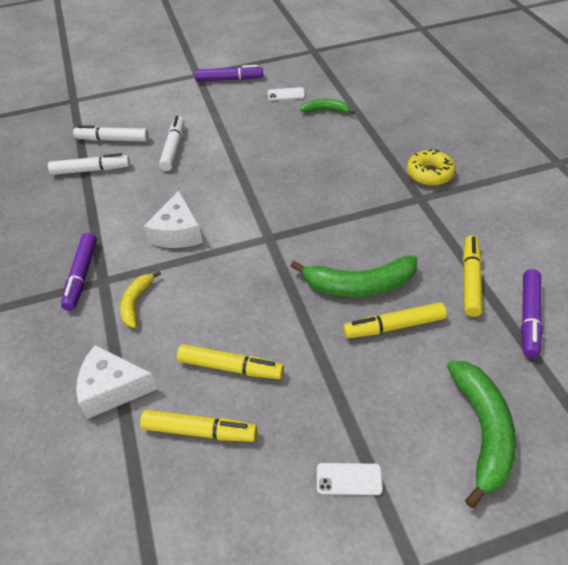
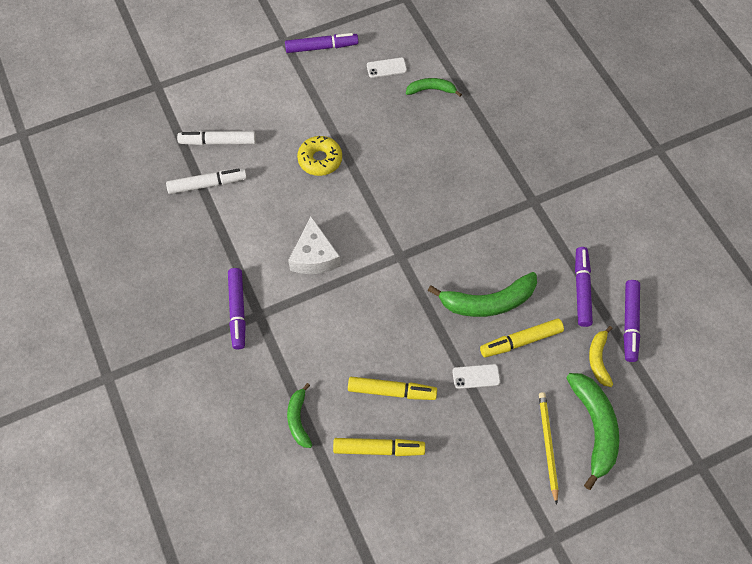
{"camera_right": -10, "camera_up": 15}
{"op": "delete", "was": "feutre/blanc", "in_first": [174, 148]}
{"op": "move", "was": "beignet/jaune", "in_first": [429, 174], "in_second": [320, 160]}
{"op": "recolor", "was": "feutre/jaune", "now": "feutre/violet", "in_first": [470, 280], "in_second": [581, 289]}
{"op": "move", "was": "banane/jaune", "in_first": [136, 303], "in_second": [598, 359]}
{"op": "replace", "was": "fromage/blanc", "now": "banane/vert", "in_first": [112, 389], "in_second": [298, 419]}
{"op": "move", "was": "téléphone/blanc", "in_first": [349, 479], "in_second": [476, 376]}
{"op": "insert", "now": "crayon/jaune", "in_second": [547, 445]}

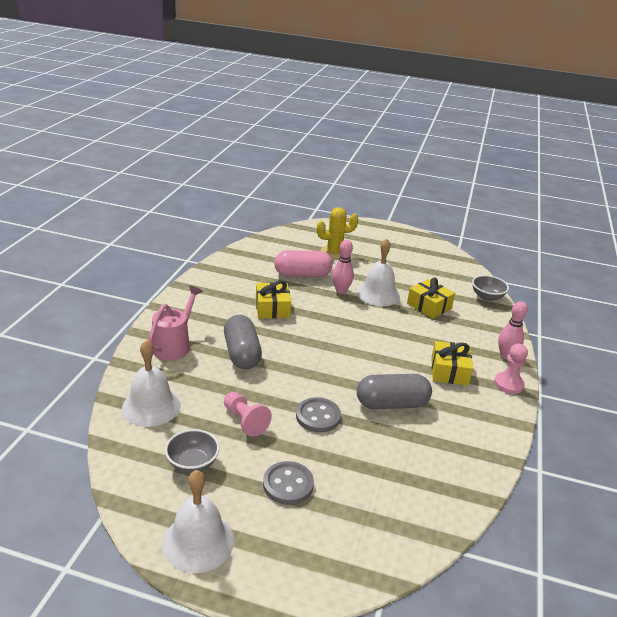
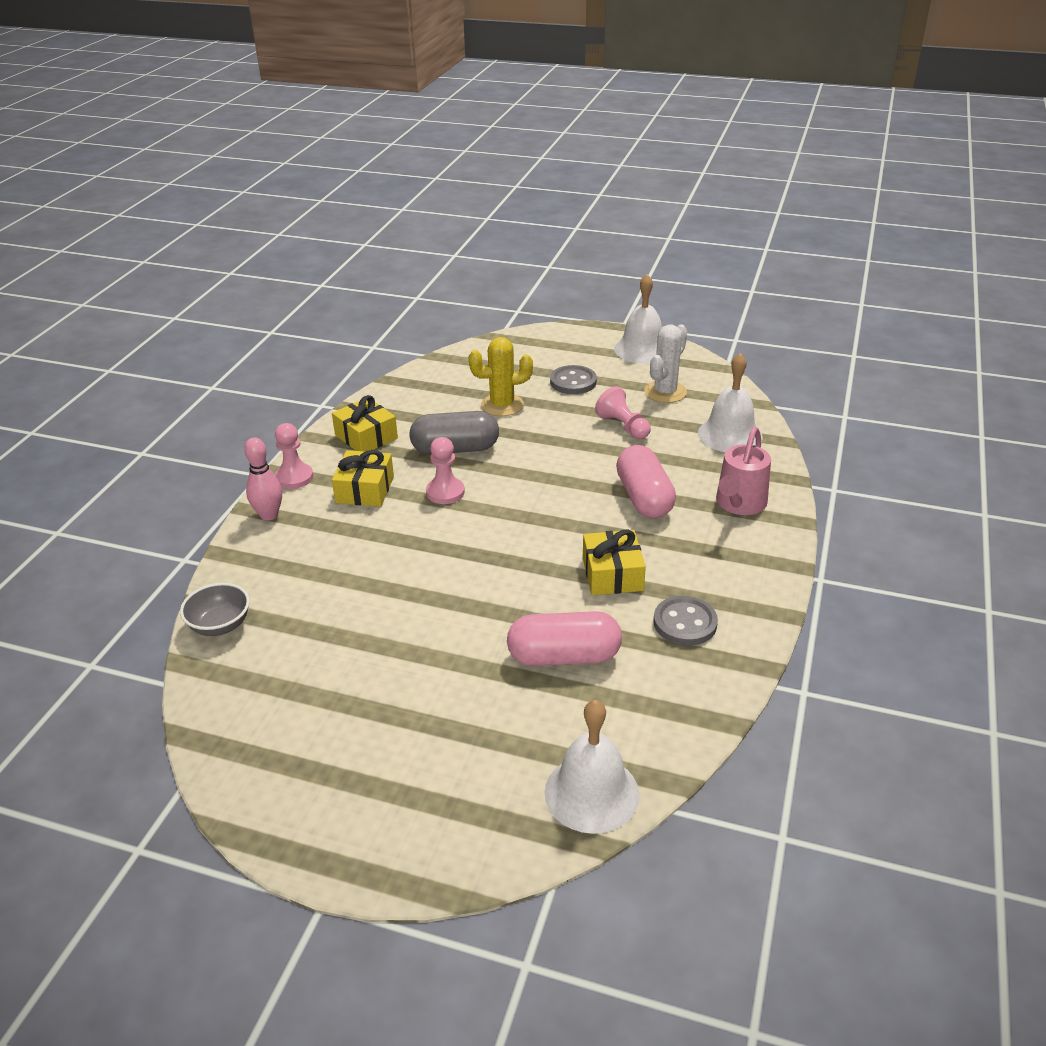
{"camera_right": -175, "camera_up": 5}
{"op": "move", "was": "cactus/jaune", "in_first": [334, 252], "in_second": [502, 405]}
{"op": "move", "was": "cloche/blanc", "in_first": [378, 294], "in_second": [591, 793]}
{"op": "delete", "was": "quille/rose", "in_first": [341, 290]}
{"op": "move", "was": "cadeau/jaune", "in_first": [429, 306], "in_second": [366, 437]}
{"op": "recolor", "was": "gélule/gris", "now": "gélule/rose", "in_first": [241, 353], "in_second": [644, 498]}
{"op": "move", "was": "bouton/gris", "in_first": [318, 416], "in_second": [685, 623]}
{"op": "replace", "was": "bol/gris", "now": "cactus/blanc", "in_first": [192, 463], "in_second": [665, 392]}
{"op": "insert", "now": "pion/rose", "in_second": [445, 492]}

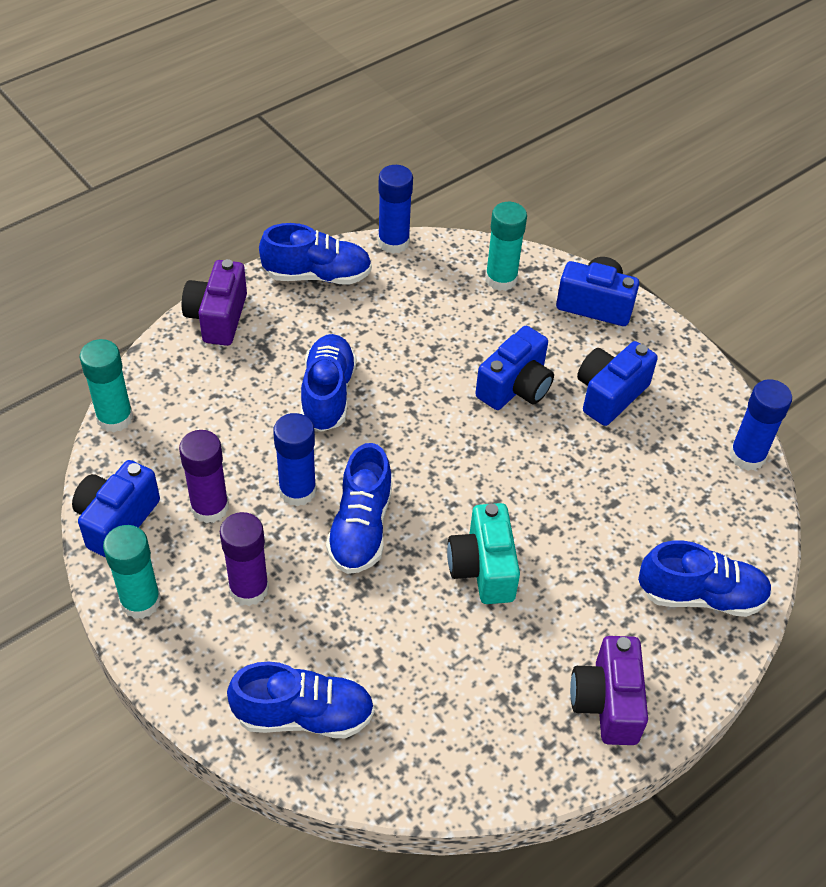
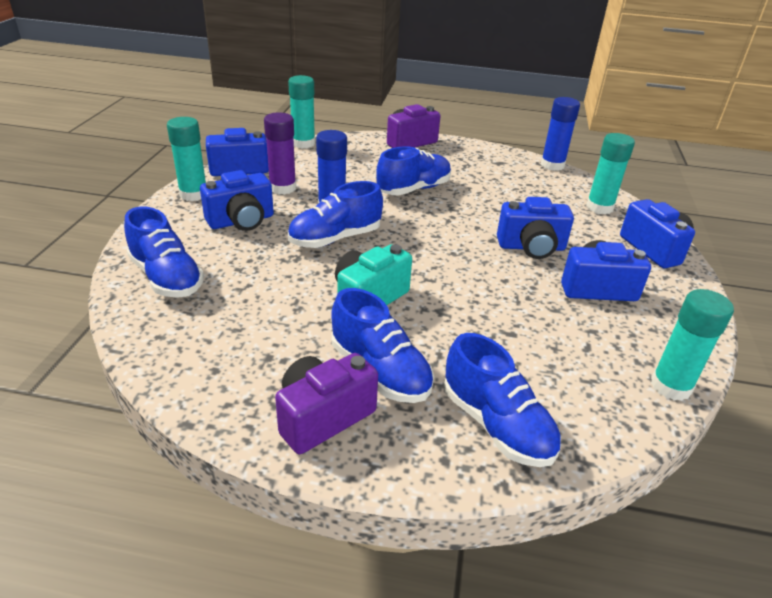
{"camera_right": 50, "camera_up": -15}
{"op": "move", "was": "chaussure/bleu", "in_first": [317, 275], "in_second": [380, 371]}
{"op": "recolor", "was": "bâton de colle/bleu", "now": "bâton de colle/turquoise", "in_first": [747, 456], "in_second": [671, 386]}
{"op": "replace", "was": "bâton de colle/violet", "now": "appareil photo/bleu", "in_first": [249, 589], "in_second": [241, 221]}

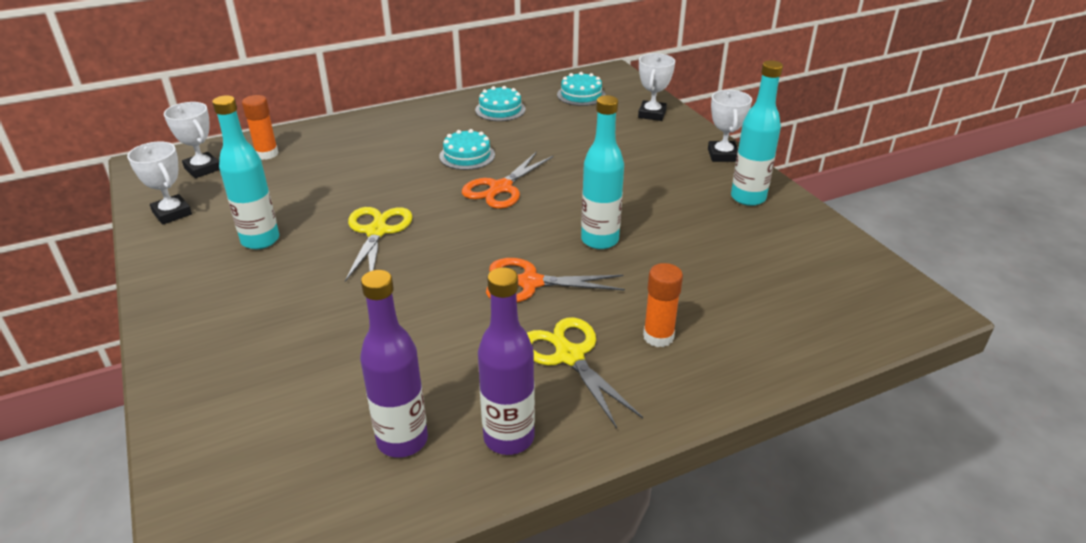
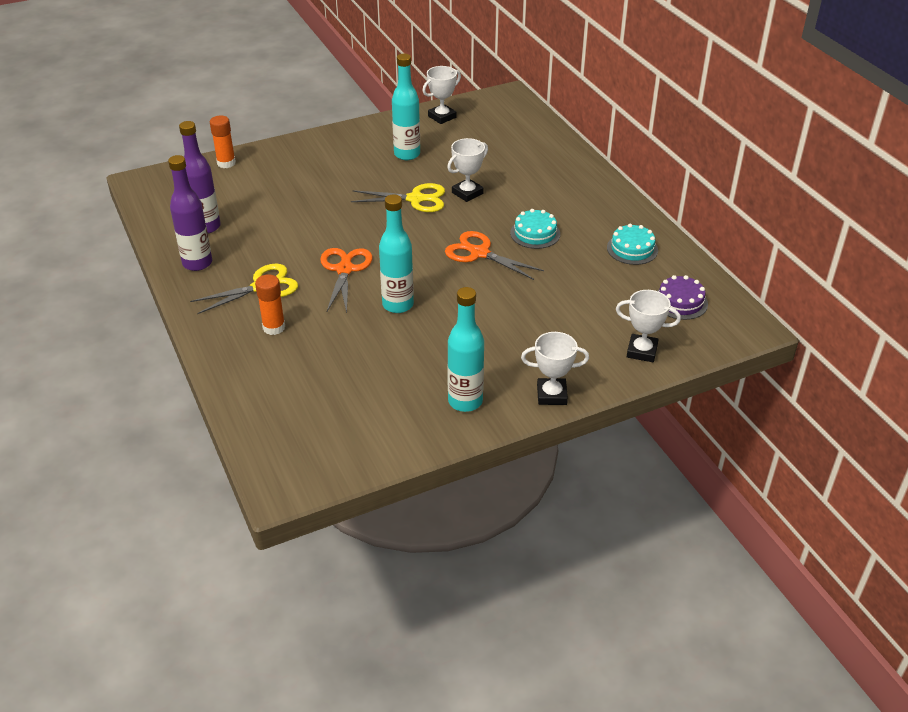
{"camera_right": 90, "camera_up": 5}
{"op": "recolor", "was": "gâteau/turquoise", "now": "gâteau/violet", "in_first": [581, 95], "in_second": [680, 302]}
{"op": "move", "was": "bâton de colle/orange", "in_first": [267, 154], "in_second": [226, 163]}
{"op": "move", "was": "trophée/blanc", "in_first": [202, 169], "in_second": [467, 193]}

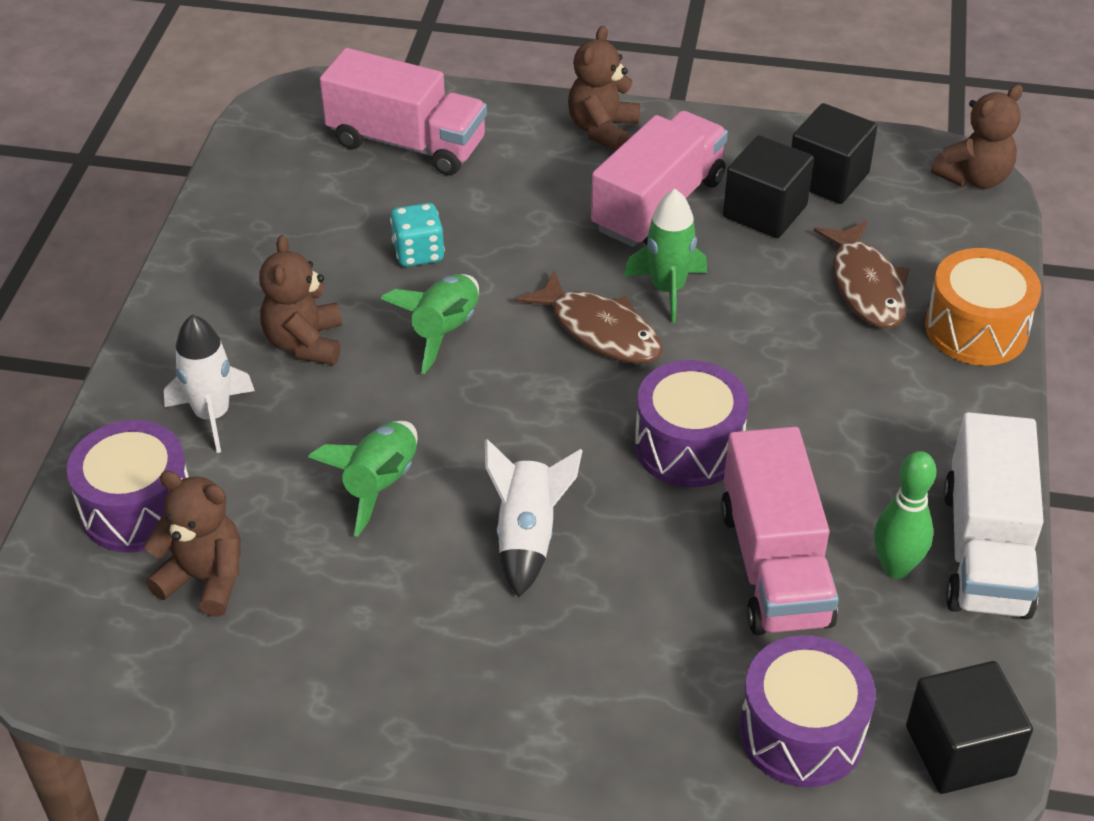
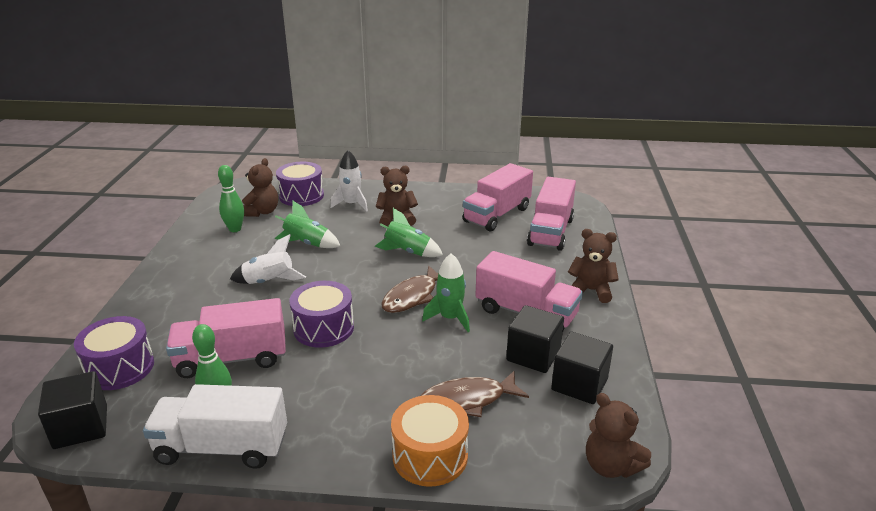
{"camera_right": 85, "camera_up": -15}
{"op": "delete", "was": "dé/turquoise", "in_first": [418, 253]}
{"op": "insert", "now": "camion/rose", "in_second": [497, 215]}
{"op": "insert", "now": "quille/vert", "in_second": [235, 229]}

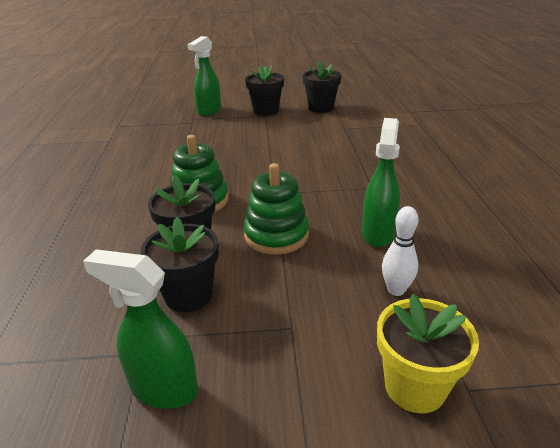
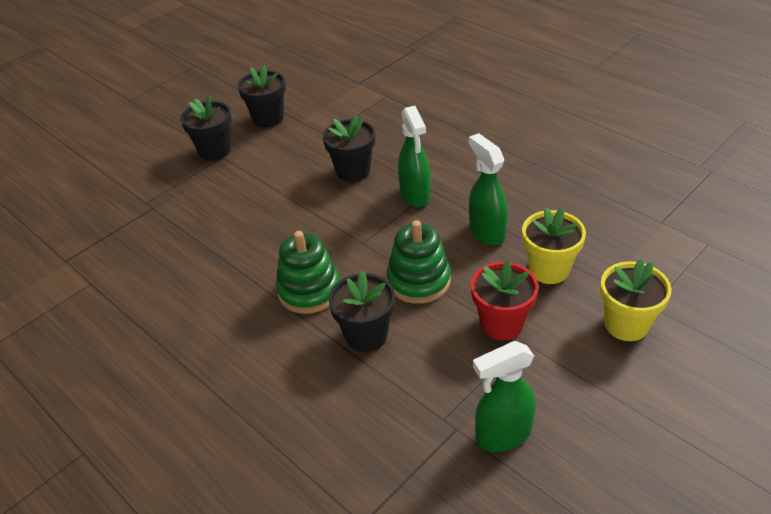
{"camera_right": -40, "camera_up": 10}
{"op": "move", "was": "vaporisateur/vert", "in_first": [209, 111], "in_second": [415, 195]}
{"op": "replace", "was": "quille/blanc", "now": "pot de fleurs/jaune", "in_first": [396, 290], "in_second": [549, 269]}
{"op": "move", "was": "pot de fleurs/noir", "in_first": [188, 295], "in_second": [353, 171]}
{"op": "insert", "now": "pot de fleurs/rouge", "in_second": [501, 324]}

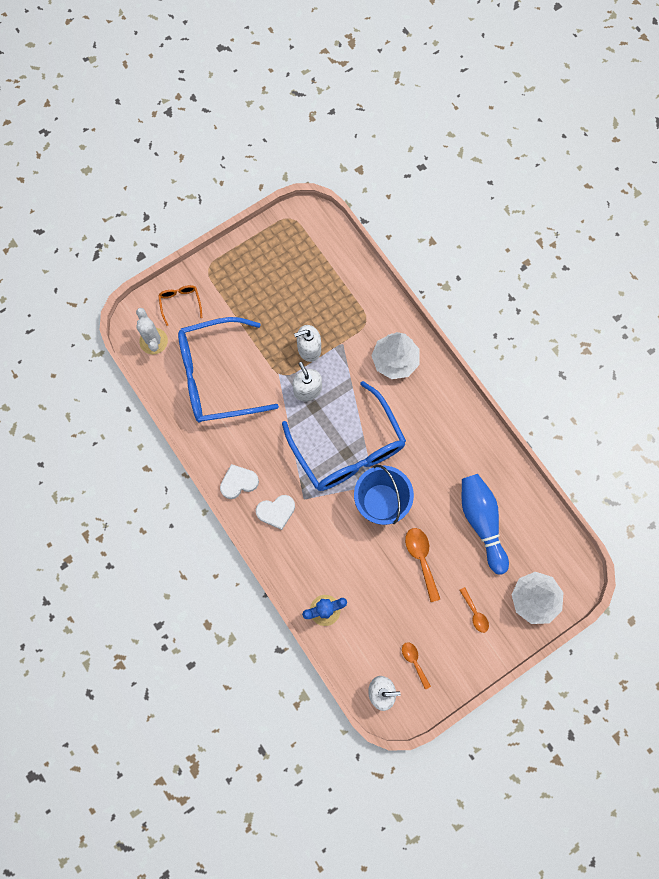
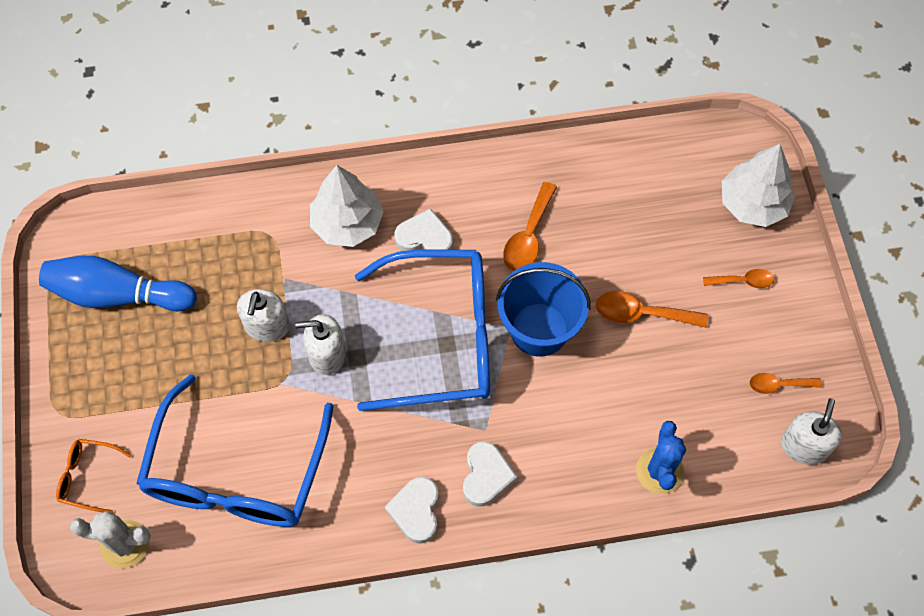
{"camera_right": -65, "camera_up": -10}
{"op": "move", "was": "quille/bleu", "in_first": [481, 522], "in_second": [118, 295]}
{"op": "insert", "now": "cuillère/orange", "in_second": [528, 237]}
{"op": "insert", "now": "cœur/blanc", "in_second": [424, 238]}

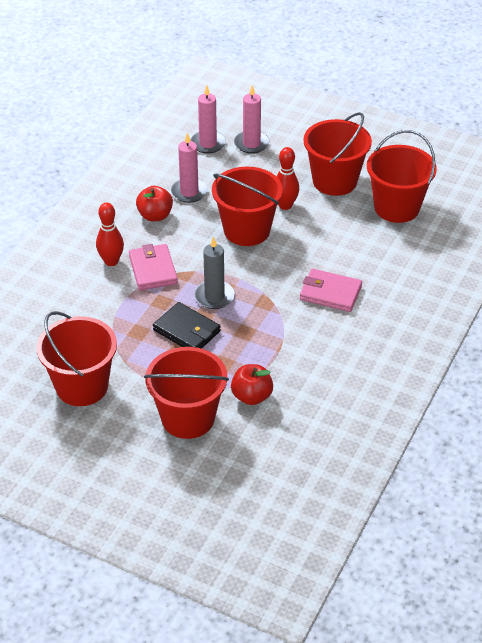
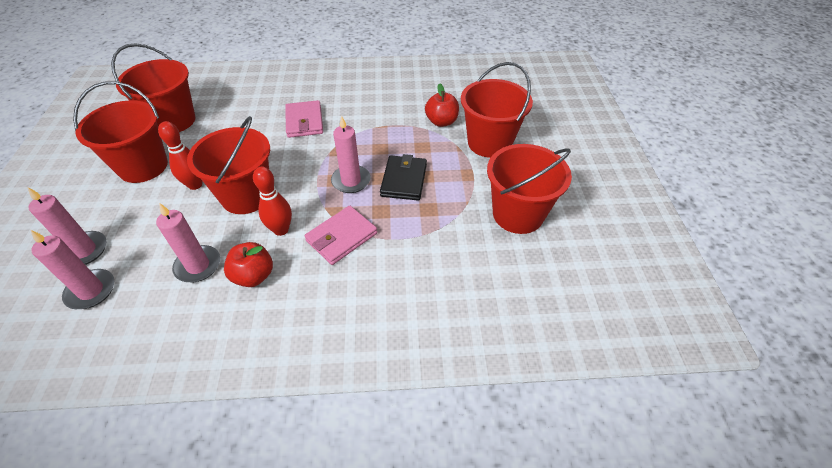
{"camera_right": -120, "camera_up": 5}
{"op": "move", "was": "quille/rouge", "in_first": [111, 261], "in_second": [281, 230]}
{"op": "recolor", "was": "bougie/gris", "now": "bougie/rose", "in_first": [214, 296], "in_second": [351, 181]}

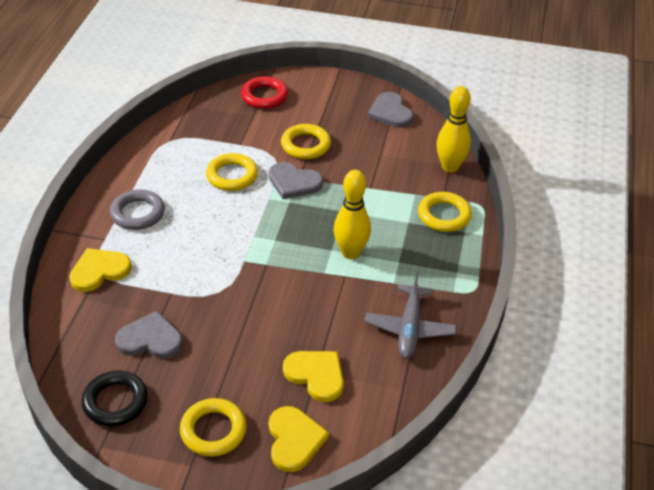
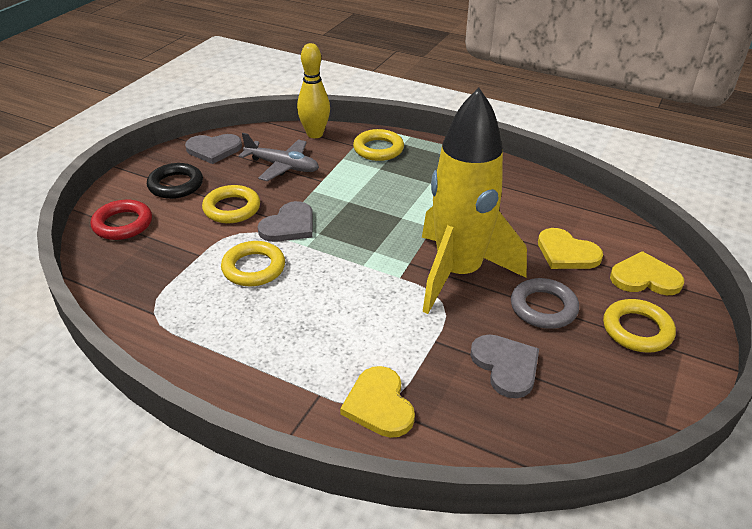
{"camera_right": -75, "camera_up": -5}
{"op": "delete", "was": "quille/jaune", "in_first": [350, 253]}
{"op": "move", "was": "anneau/gris", "in_first": [138, 213], "in_second": [543, 308]}
{"op": "move", "was": "avion/gris", "in_first": [409, 328], "in_second": [282, 166]}
{"op": "rotate", "was": "cœur/gris", "in_first": [150, 339], "in_second": [506, 366], "clockwise": 135}
{"op": "rotate", "was": "cœur/jaune", "in_first": [316, 375], "in_second": [566, 253], "clockwise": -105}
{"op": "move", "was": "anneau/noir", "in_first": [115, 402], "in_second": [176, 185]}
{"op": "insert", "now": "fusée/jaune", "in_second": [458, 273]}

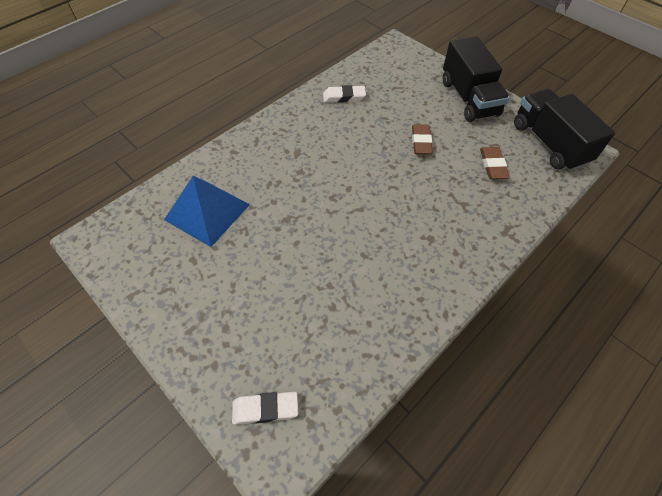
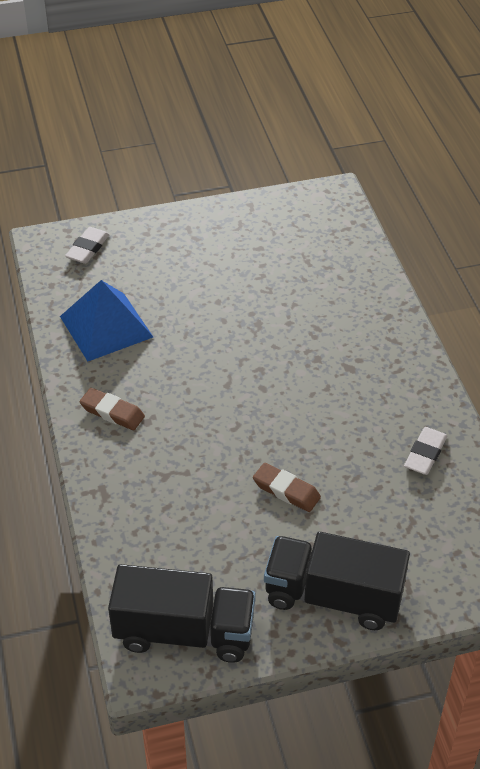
{"camera_right": 120, "camera_up": -10}
{"op": "move", "was": "gomme/marron", "in_first": [492, 165], "in_second": [112, 412]}
{"op": "move", "was": "pyramide/bleu", "in_first": [207, 212], "in_second": [106, 326]}

